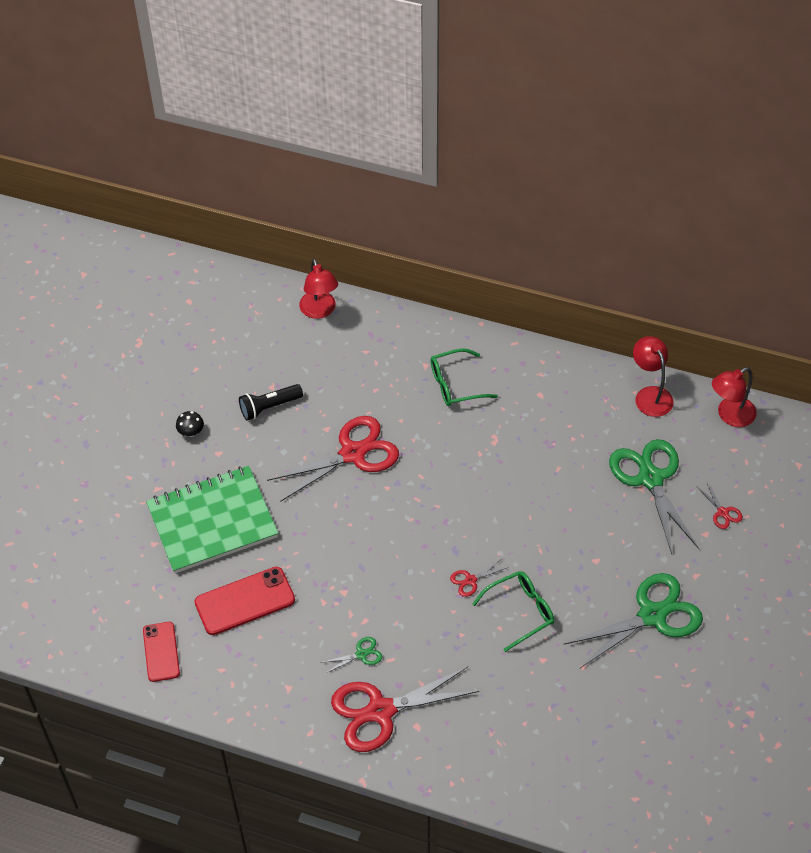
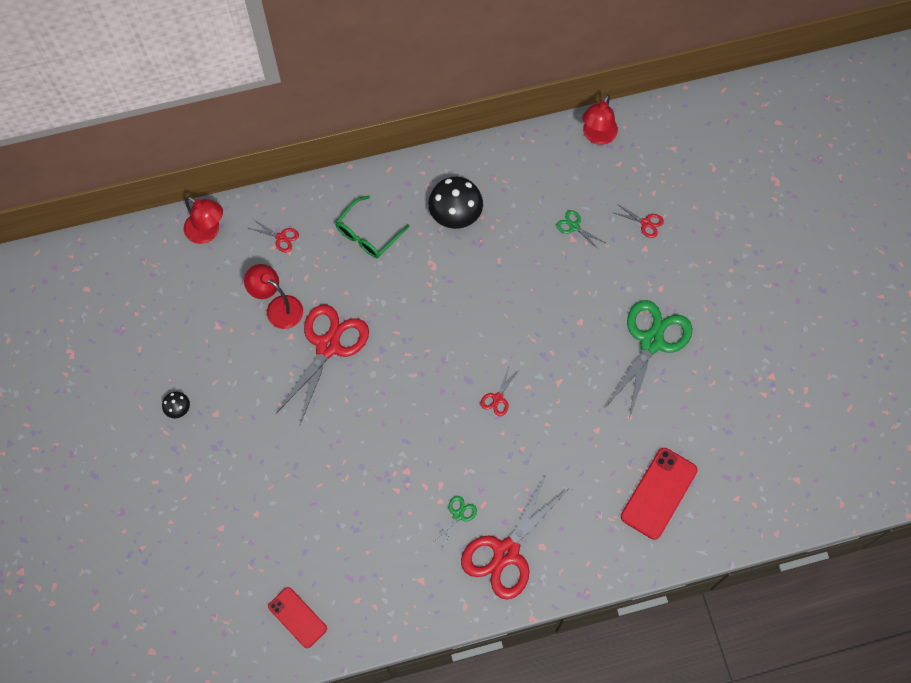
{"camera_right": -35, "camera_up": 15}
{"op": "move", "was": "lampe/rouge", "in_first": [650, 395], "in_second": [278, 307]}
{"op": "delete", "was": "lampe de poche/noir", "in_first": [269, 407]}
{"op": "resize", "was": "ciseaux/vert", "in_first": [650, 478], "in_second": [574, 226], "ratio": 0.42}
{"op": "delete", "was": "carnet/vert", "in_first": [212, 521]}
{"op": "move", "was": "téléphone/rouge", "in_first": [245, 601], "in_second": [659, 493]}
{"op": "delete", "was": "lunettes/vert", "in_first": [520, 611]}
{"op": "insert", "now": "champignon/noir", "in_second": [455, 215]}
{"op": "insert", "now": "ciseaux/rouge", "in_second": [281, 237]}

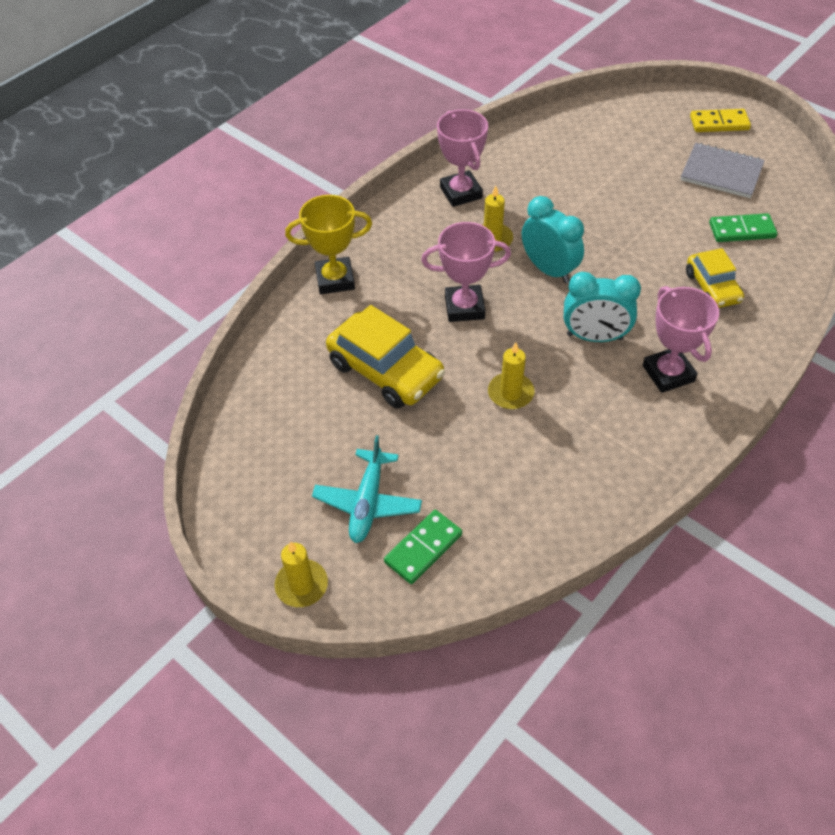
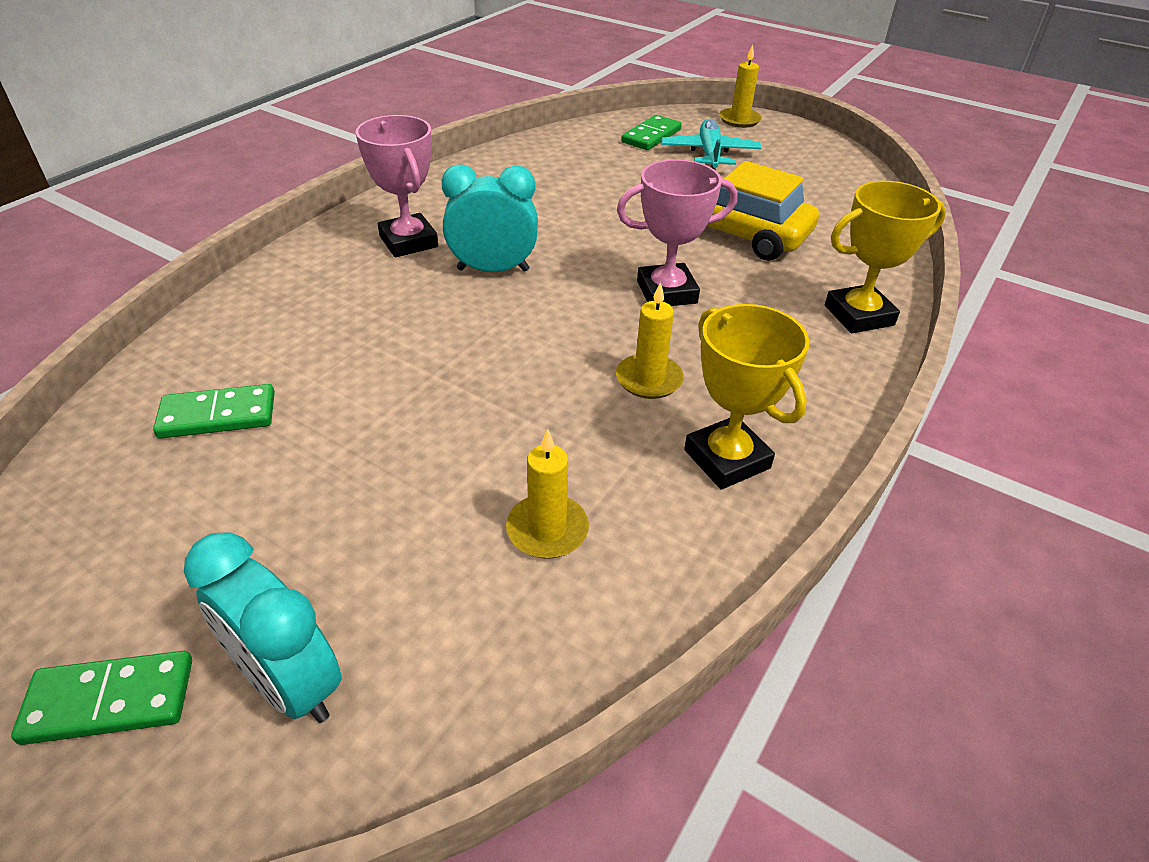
{"camera_right": 170, "camera_up": -10}
{"op": "recolor", "was": "trophée/rose", "now": "trophée/jaune", "in_first": [461, 193], "in_second": [726, 459]}
{"op": "recolor", "was": "domino/jaune", "now": "domino/vert", "in_first": [719, 123], "in_second": [109, 701]}
{"op": "delete", "was": "carnet/gris", "in_first": [721, 172]}
{"op": "move", "was": "réveil/turquoise", "in_first": [549, 270], "in_second": [289, 683]}
{"op": "delete", "was": "voiture/jaune", "in_first": [712, 287]}
{"op": "move", "was": "bougie/jaune", "in_first": [510, 393], "in_second": [547, 530]}

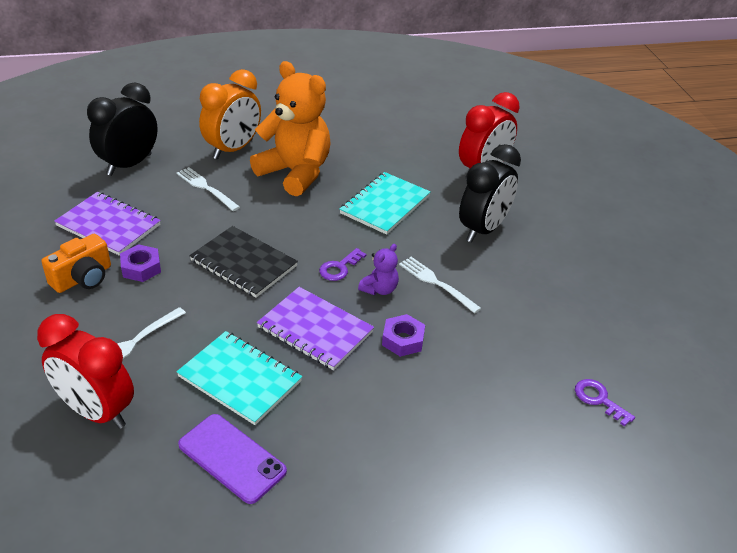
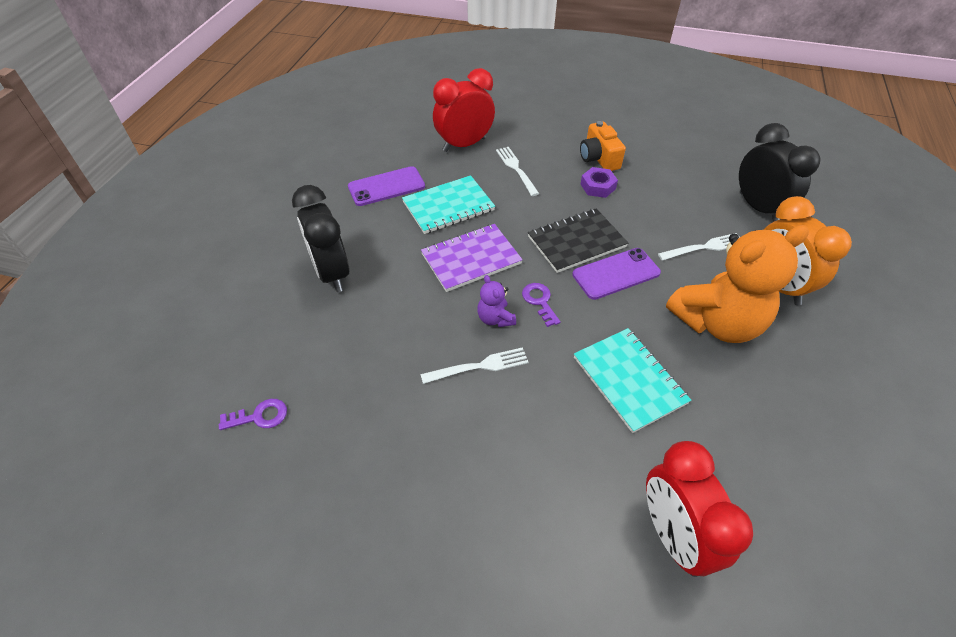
{"camera_right": 120, "camera_up": 10}
{"op": "move", "was": "réveil/noir", "in_first": [483, 229], "in_second": [332, 273]}
{"op": "delete", "was": "carnet/violet", "in_first": [108, 225]}
{"op": "delete", "was": "écrou/violet", "in_first": [403, 340]}
{"op": "insert", "now": "téléphone/violet", "in_second": [616, 274]}

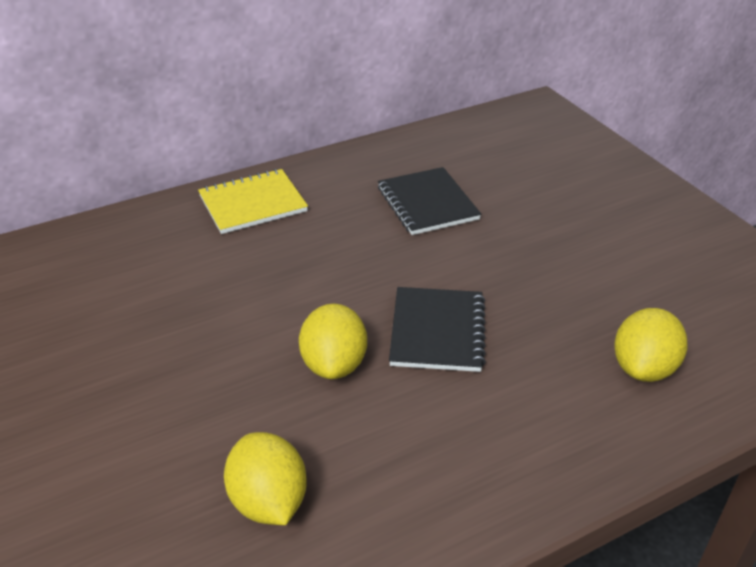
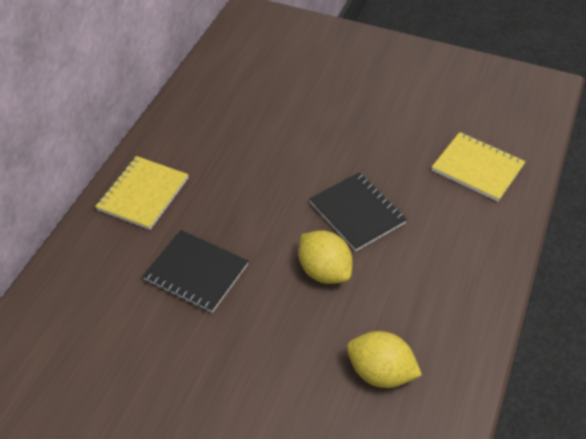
{"camera_right": -40, "camera_up": 10}
{"op": "move", "was": "carnet/noir", "in_first": [427, 203], "in_second": [196, 272]}
{"op": "replace", "was": "citron/jaune", "now": "carnet/jaune", "in_first": [643, 368], "in_second": [477, 168]}

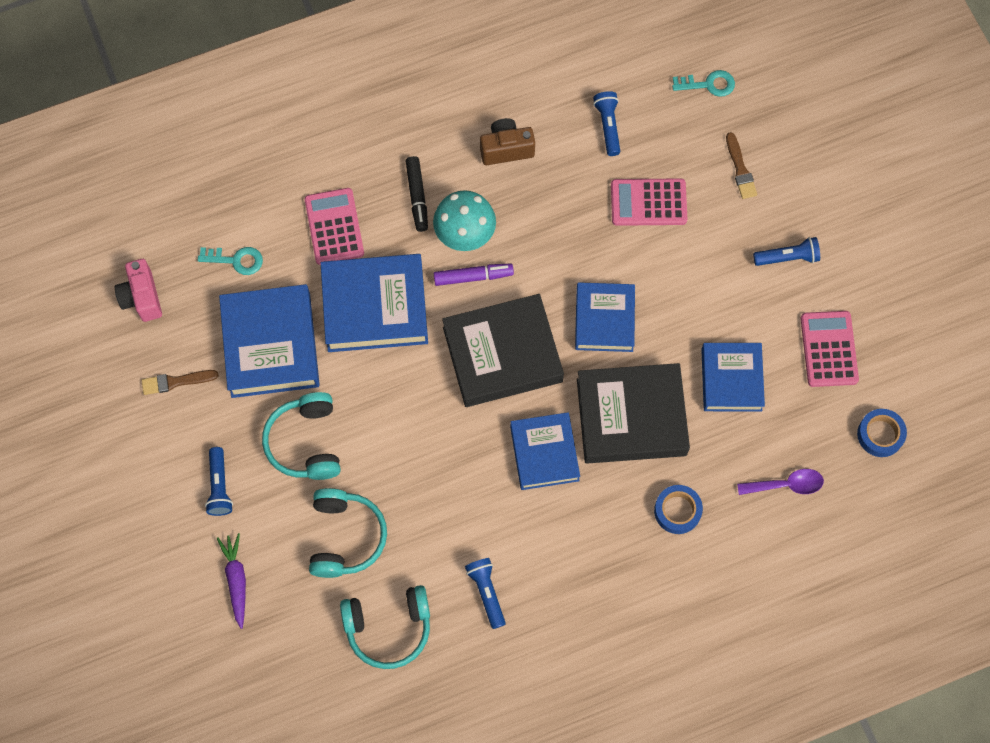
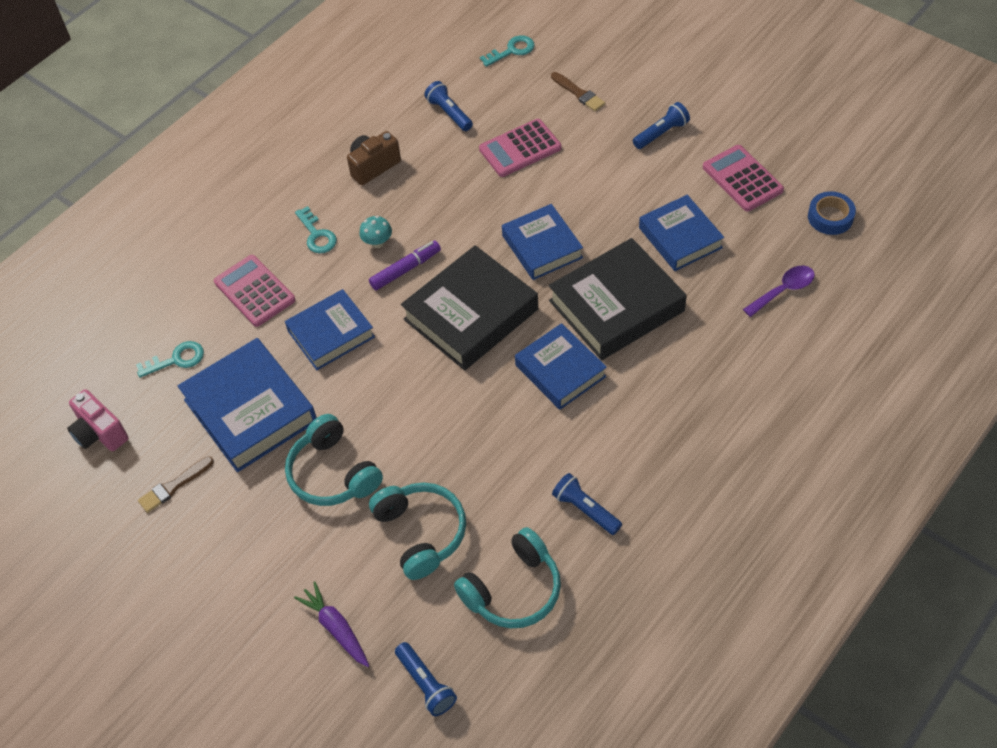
{"camera_right": -25, "camera_up": -15}
{"op": "replace", "was": "feutre/noir", "now": "clé/turquoise", "in_first": [417, 197], "in_second": [317, 235]}
{"op": "resize", "was": "champignon/turquoise", "in_first": [465, 234], "in_second": [377, 242], "ratio": 0.52}
{"op": "resize", "was": "livre/bleu", "in_first": [375, 307], "in_second": [331, 334], "ratio": 0.66}
{"op": "move", "was": "lampe de poche/bleu", "in_first": [219, 486], "in_second": [426, 684]}
{"op": "delete", "was": "ruban adhésif/bleu", "in_first": [677, 511]}

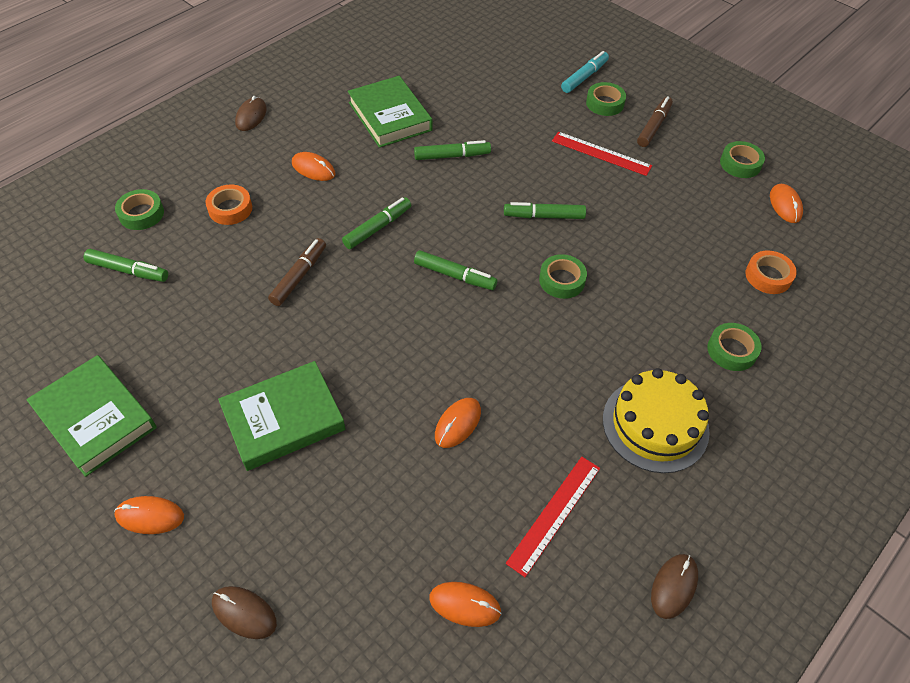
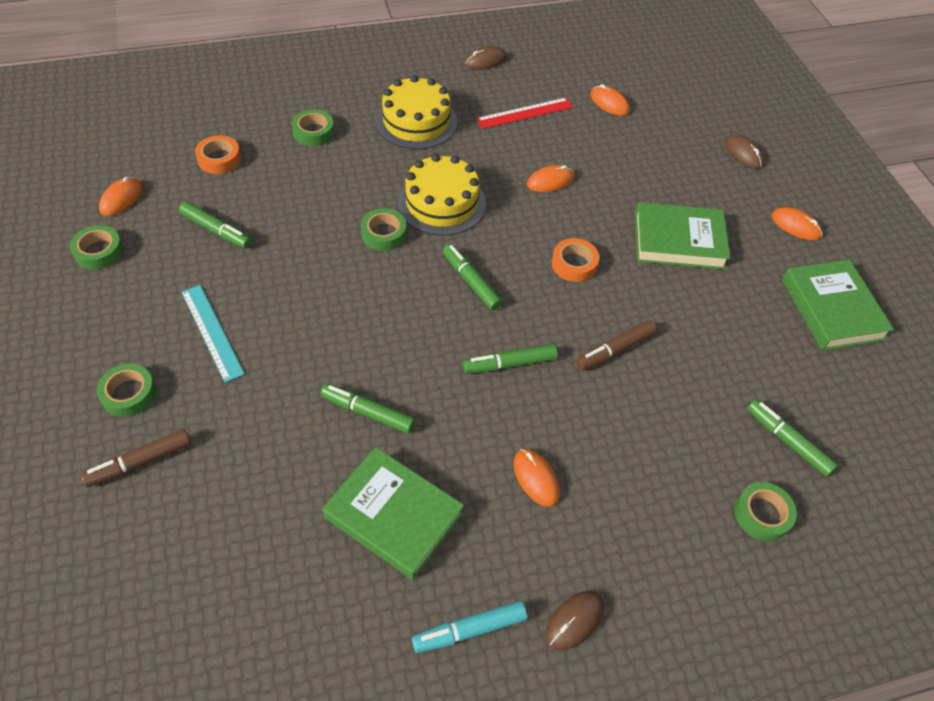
{"camera_right": -150, "camera_up": 0}
{"op": "move", "was": "feutre/turquoise", "in_first": [584, 77], "in_second": [469, 630]}
{"op": "rotate", "was": "livre/vert", "in_first": [390, 116], "in_second": [394, 515], "clockwise": -60}
{"op": "move", "was": "feutre/marron", "in_first": [654, 126], "in_second": [140, 462]}
{"op": "recolor", "was": "règle/rouge", "now": "règle/turquoise", "in_first": [601, 153], "in_second": [212, 332]}
{"op": "move", "was": "ruban adhésif/orange", "in_first": [230, 209], "in_second": [574, 264]}
{"op": "move", "was": "feutre/vert", "in_first": [544, 216], "in_second": [216, 230]}
{"op": "insert", "now": "gâteau/jaune", "in_second": [441, 203]}

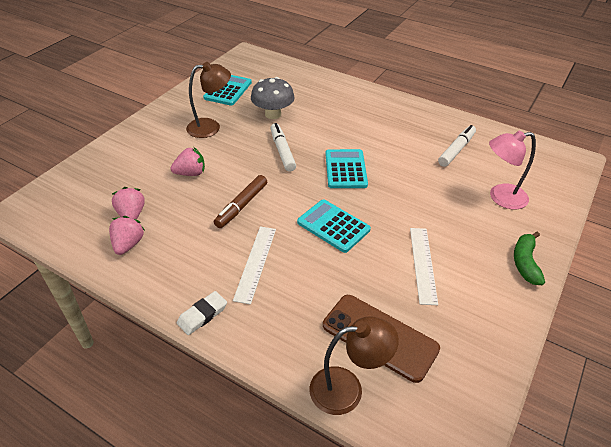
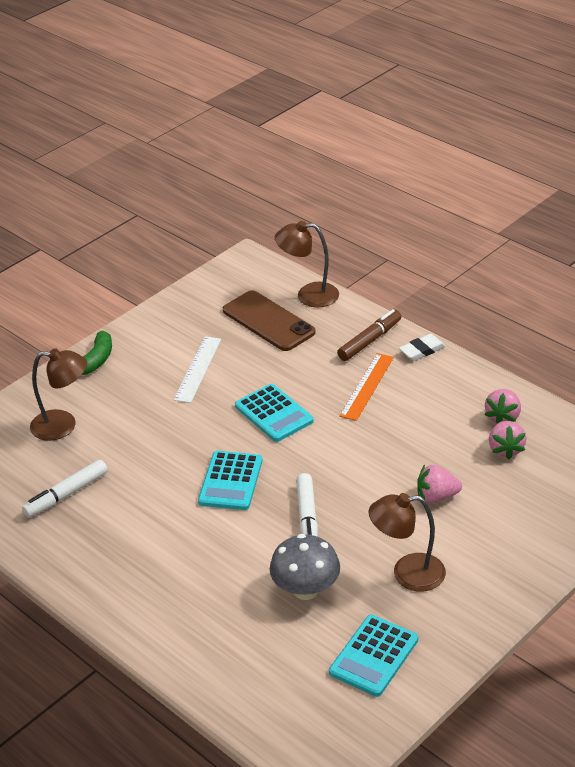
{"camera_right": -165, "camera_up": -5}
{"op": "recolor", "was": "lampe/rose", "now": "lampe/marron", "in_first": [500, 197], "in_second": [63, 425]}
{"op": "move", "was": "feutre/marron", "in_first": [241, 206], "in_second": [369, 341]}
{"op": "recolor", "was": "règle/blanc", "now": "règle/orange", "in_first": [255, 263], "in_second": [367, 386]}

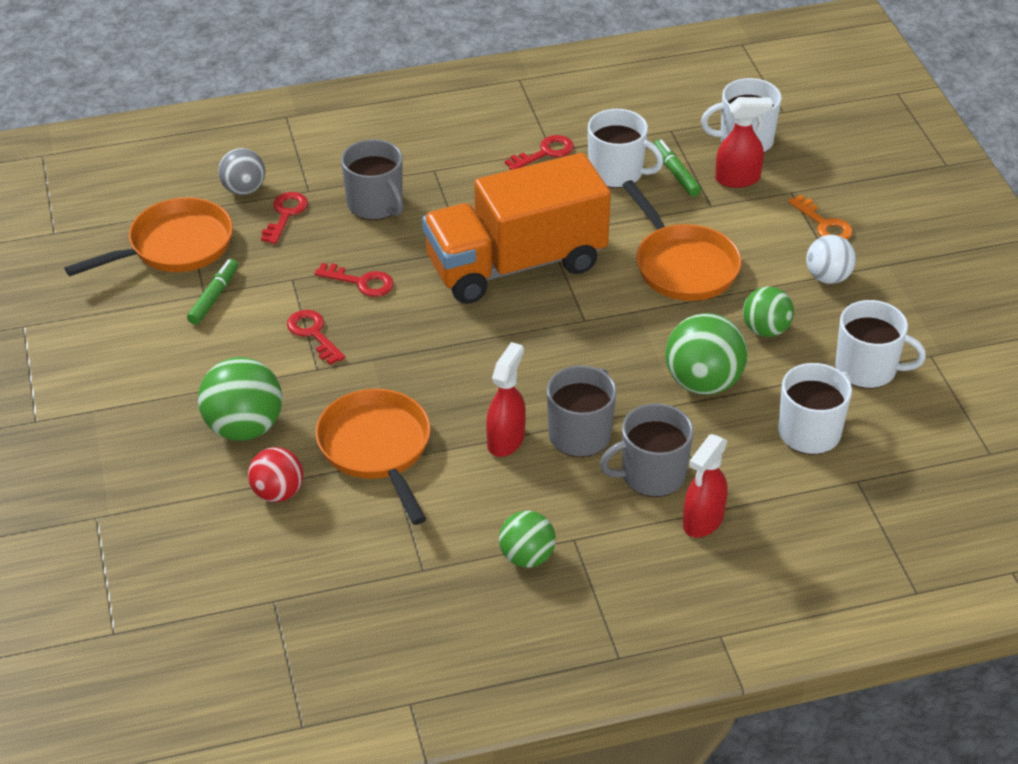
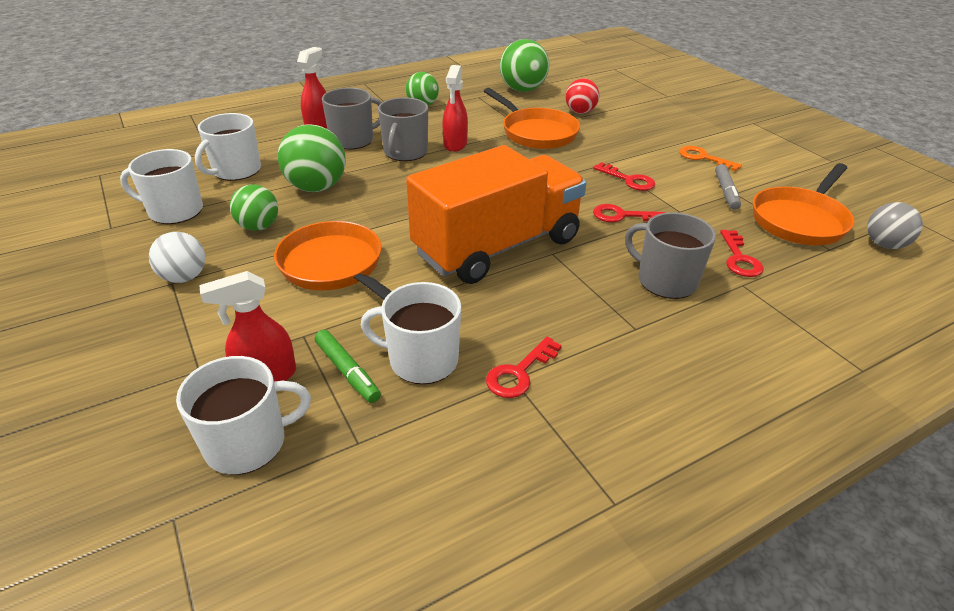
{"camera_right": 165, "camera_up": -5}
{"op": "move", "was": "balle/gris", "in_first": [244, 189], "in_second": [884, 244]}
{"op": "move", "was": "clé/orange", "in_first": [824, 224], "in_second": [703, 158]}
{"op": "recolor", "was": "feutre/vert", "now": "feutre/gris", "in_first": [214, 297], "in_second": [725, 192]}
{"op": "move", "was": "balle/vert", "in_first": [244, 427], "in_second": [522, 90]}

